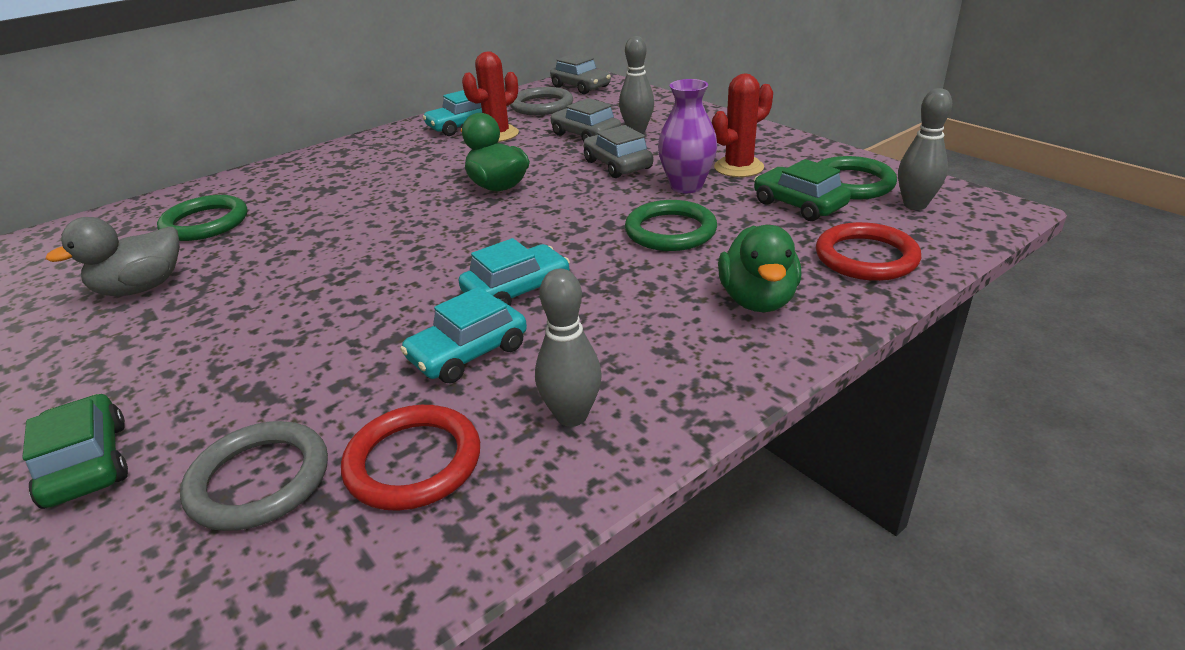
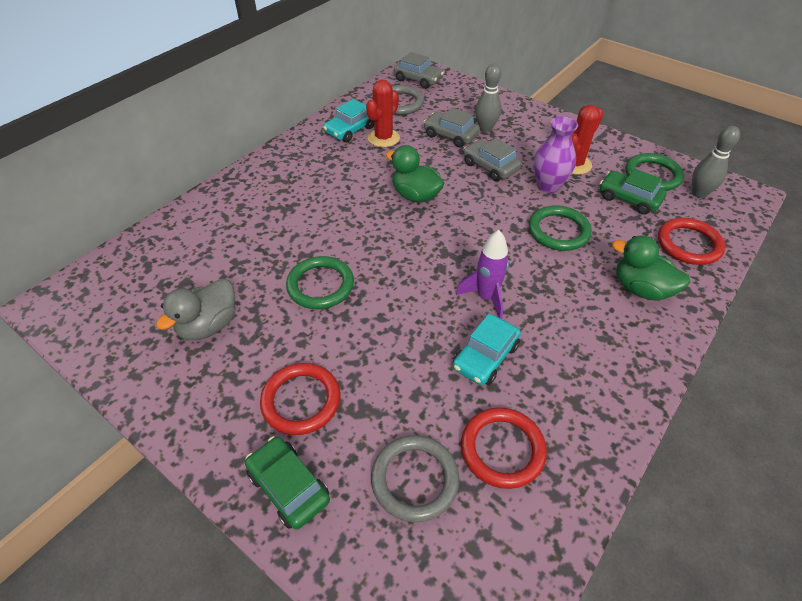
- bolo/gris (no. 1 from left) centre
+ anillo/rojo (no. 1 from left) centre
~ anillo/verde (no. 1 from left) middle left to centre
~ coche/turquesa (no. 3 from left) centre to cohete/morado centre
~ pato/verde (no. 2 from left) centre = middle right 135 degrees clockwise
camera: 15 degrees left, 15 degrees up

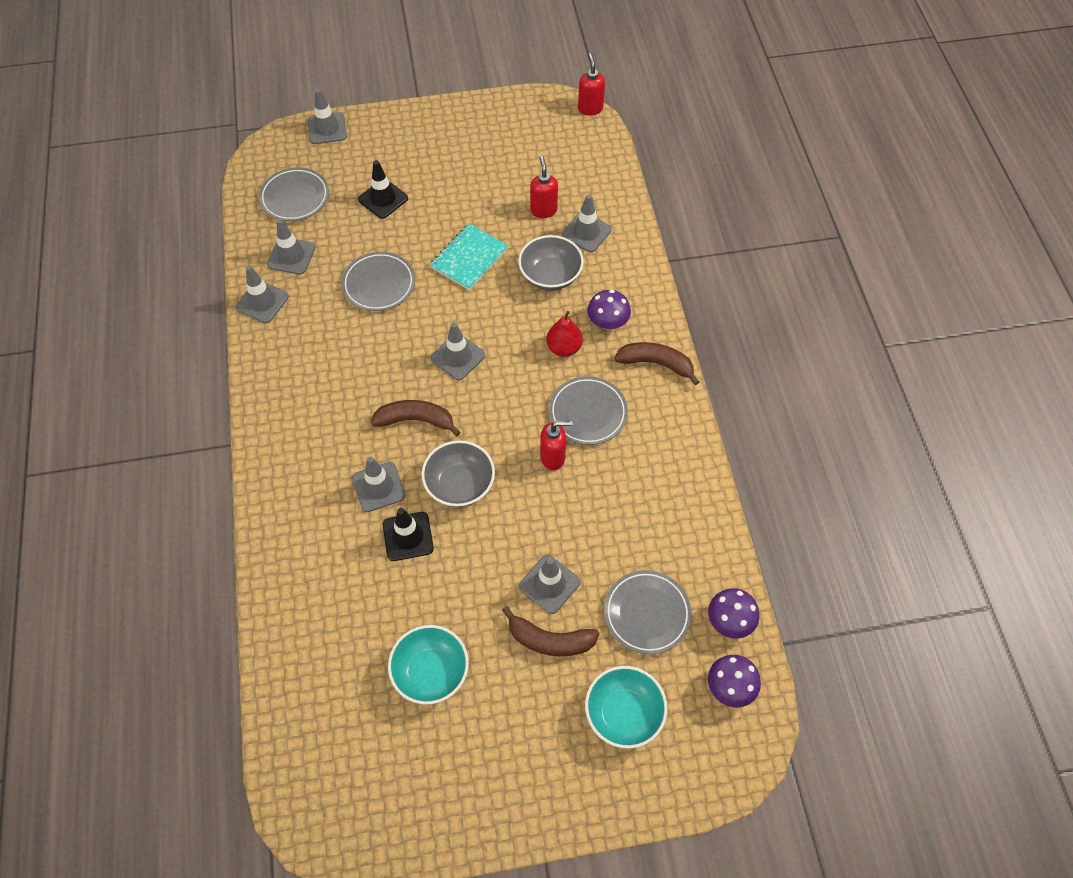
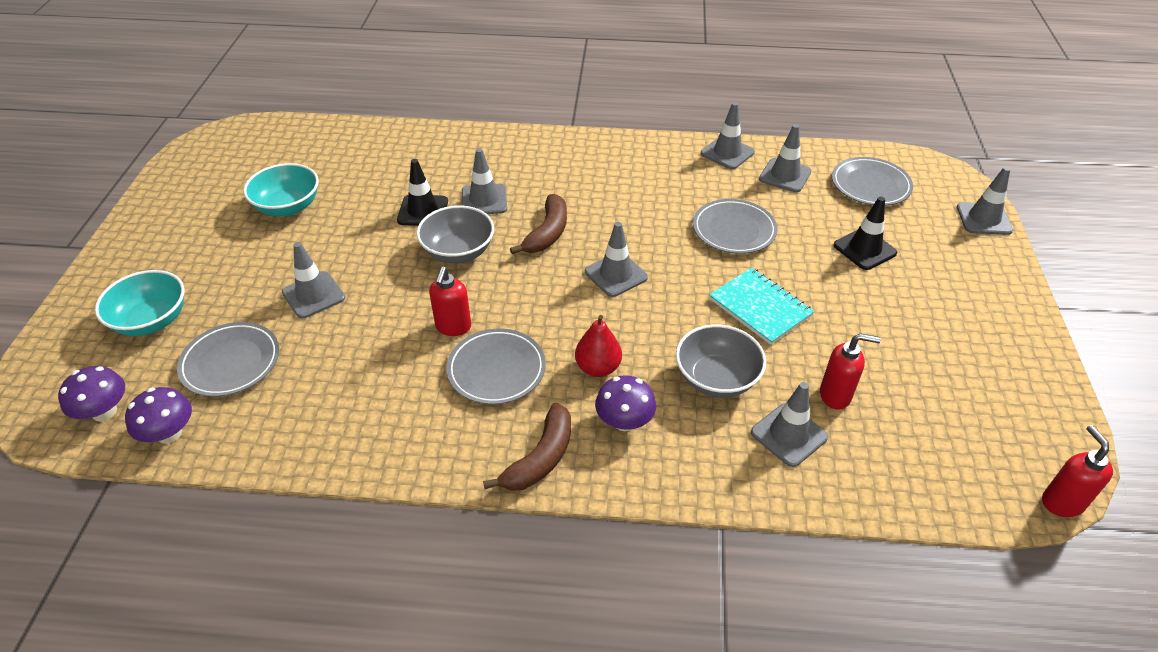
- plátano/marrón (no. 2 from left) bottom centre
~ dispensador de jabón/rojo (no. 3 from left) top centre = bottom right 105 degrees counterclockwise
camera: 105 degrees right, 15 degrees down

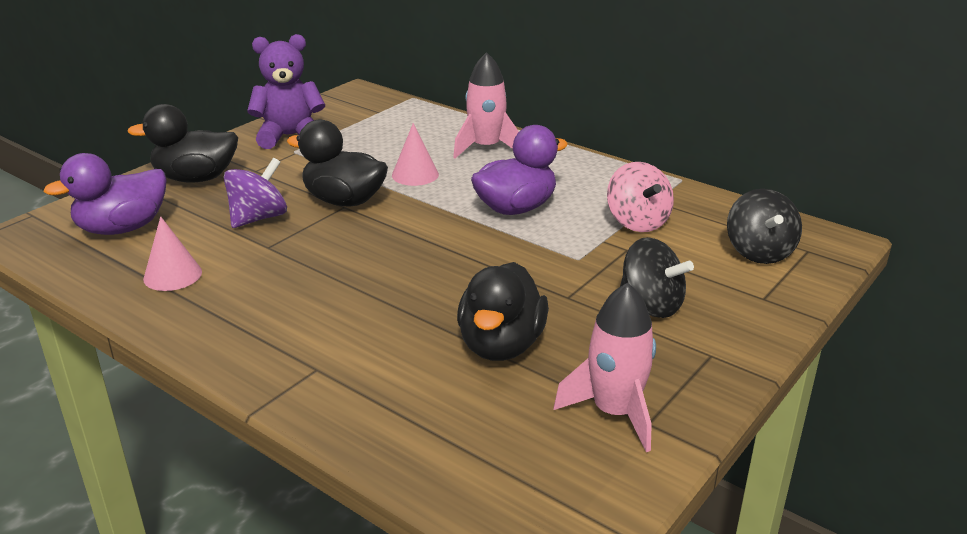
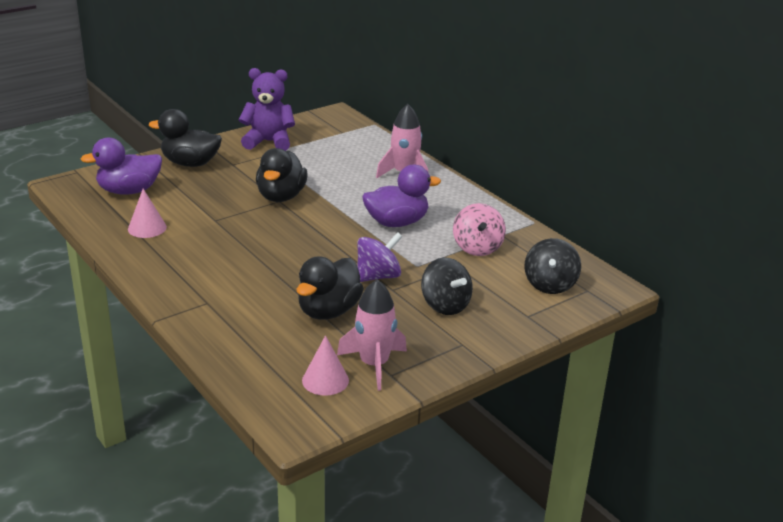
~ peonza/morado middle left to centre
~ cono/rosa (no. 2 from left) top centre to bottom centre
~ pato/negro (no. 2 from left) top centre = centre 120 degrees counterclockwise
camera: 15 degrees right, 0 degrees up

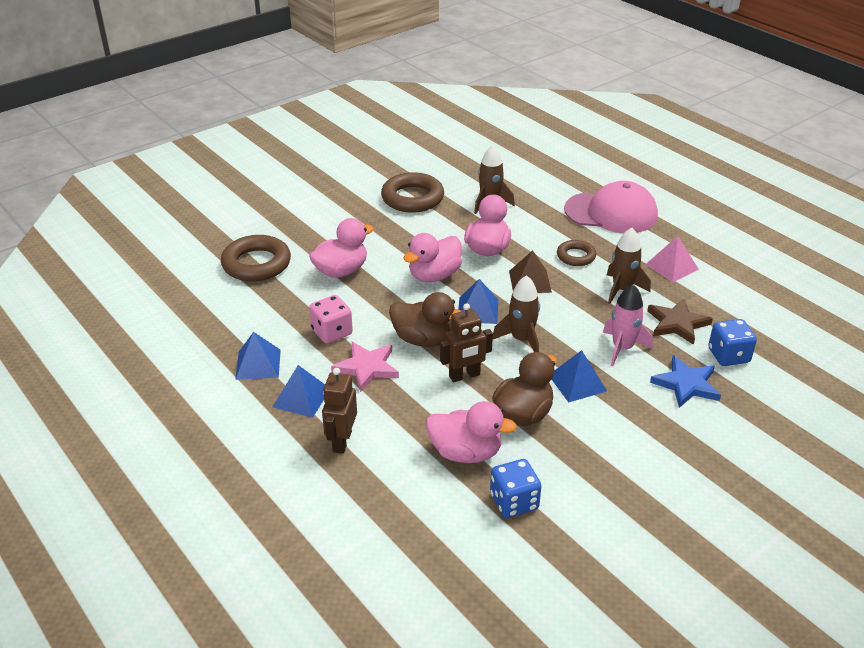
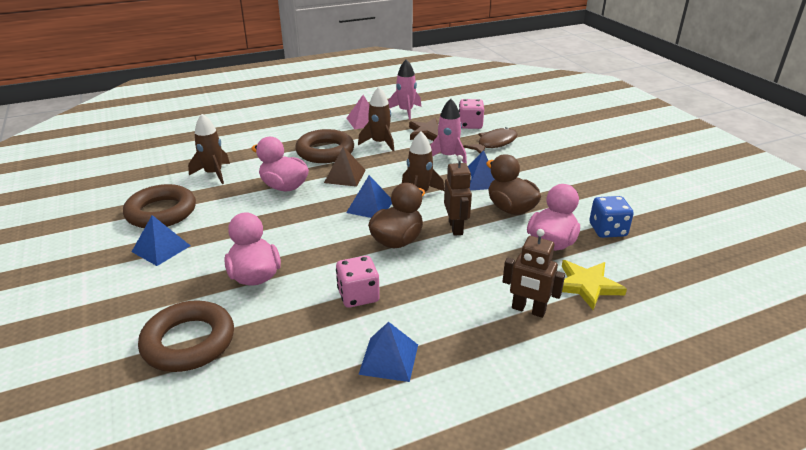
- estrella/rosa centre
- pato/rosa (no. 2 from left) centre
- gorra/rosa top right
+ cohete/rosa (no. 1 from left) top centre
+ estrella/amarillo middle right
~ pirámide/azul (no. 2 from left in the first image) centre to pirámide/azul (no. 1 from left) middle left
~ estrella/azul middle right to pez/marrón top centre
~ dado/azul (no. 2 from left) middle right to dado/rosa (no. 2 from left) top centre
~ anillo/marrón (no. 3 from left) middle right = top centre x1.74
camera: 75 degrees left, 5 degrees down

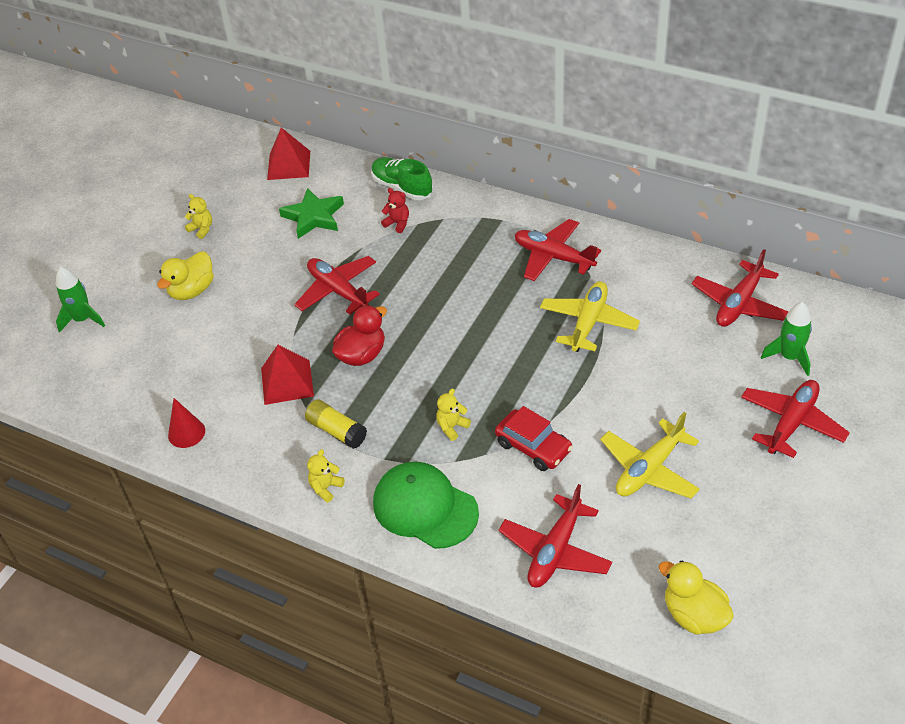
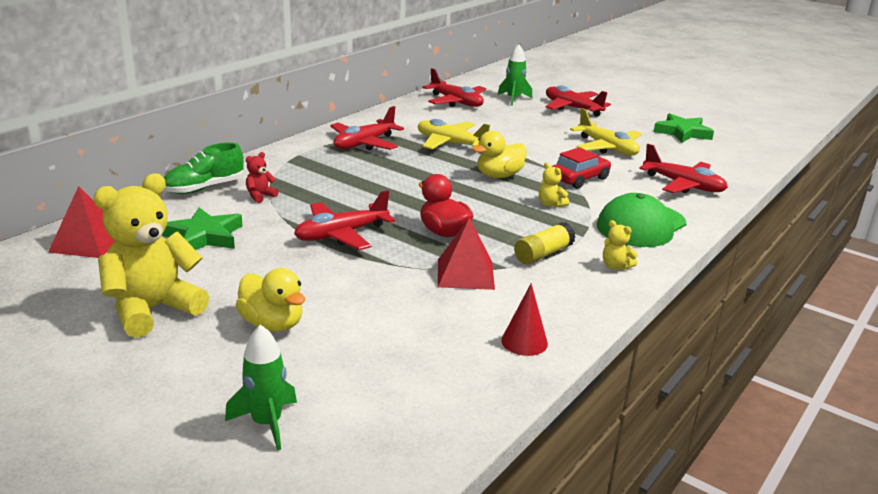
+ estrella/verde (no. 2 from left) top right
~ pato/amarillo (no. 2 from left) bottom right to top centre
~ osito/amarillo (no. 1 from left) top left = middle left x2.41
camera: 85 degrees left, 20 degrees down

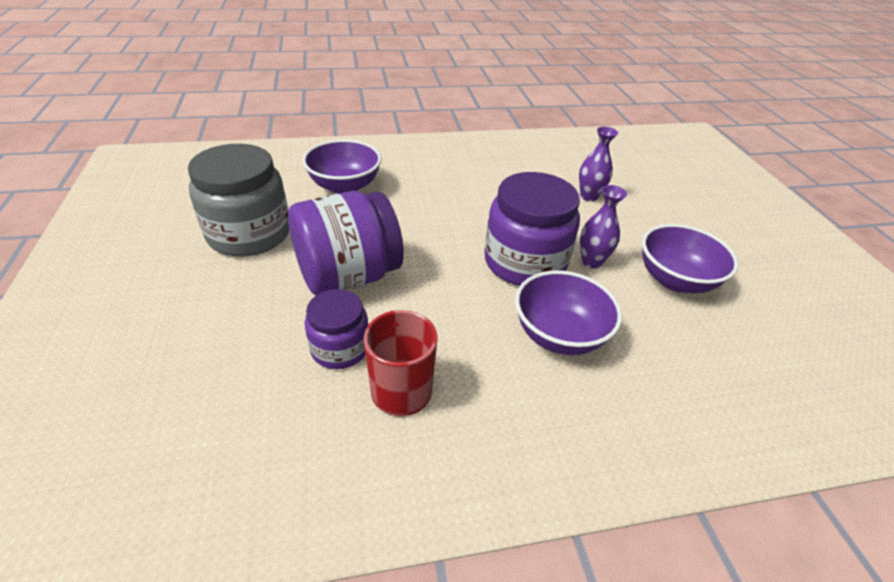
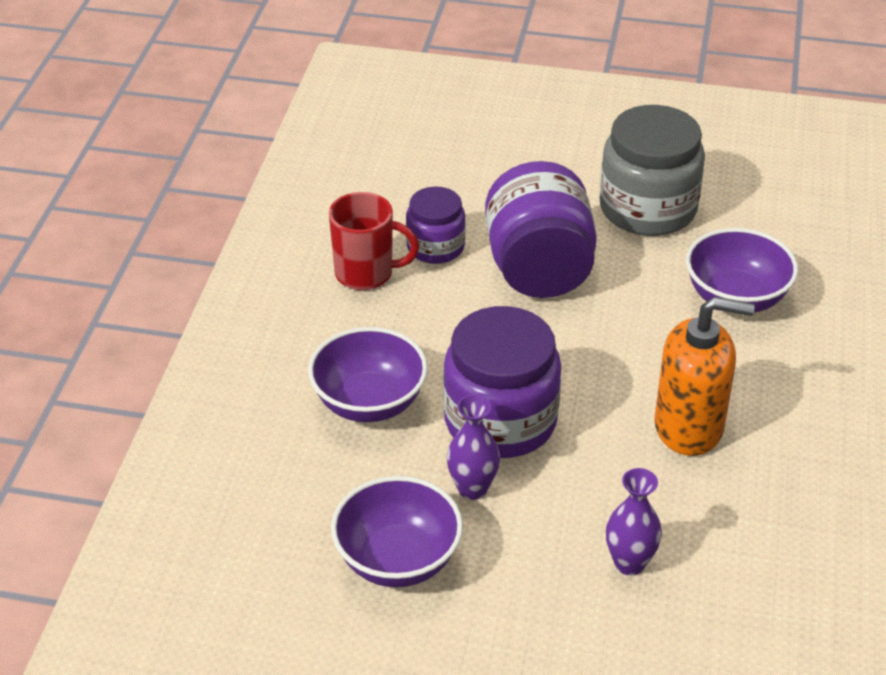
+ dispensador de jabón/naranja middle right
camera: 115 degrees right, 0 degrees up

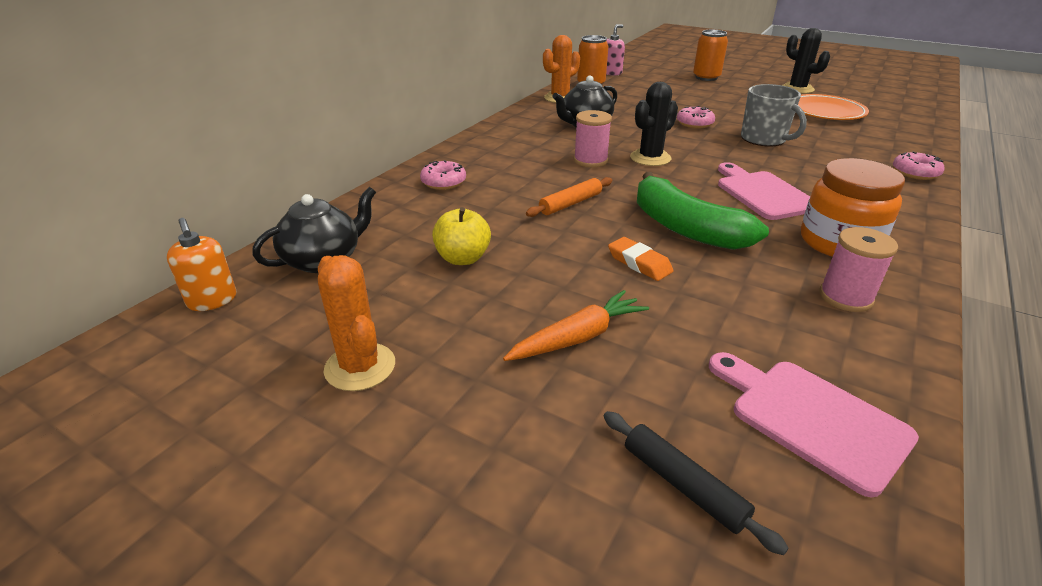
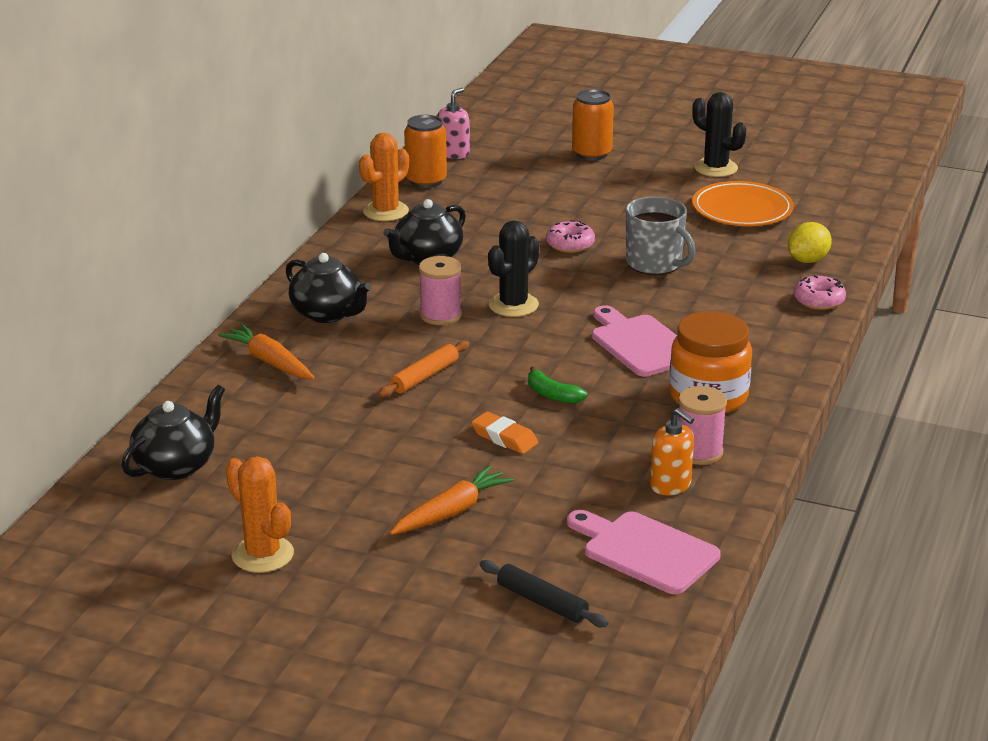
- manzana/amarillo centre
+ tetera/negro (no. 2 from left) middle left
+ limón/amarillo top right
~ dispensador de jabón/naranja middle left to middle right
~ rosquilla/rosa (no. 1 from left) top centre to zanahoria/naranja (no. 1 from left) middle left
~ plátano/verde middle right = centre x0.45
camera: 10 degrees left, 5 degrees down

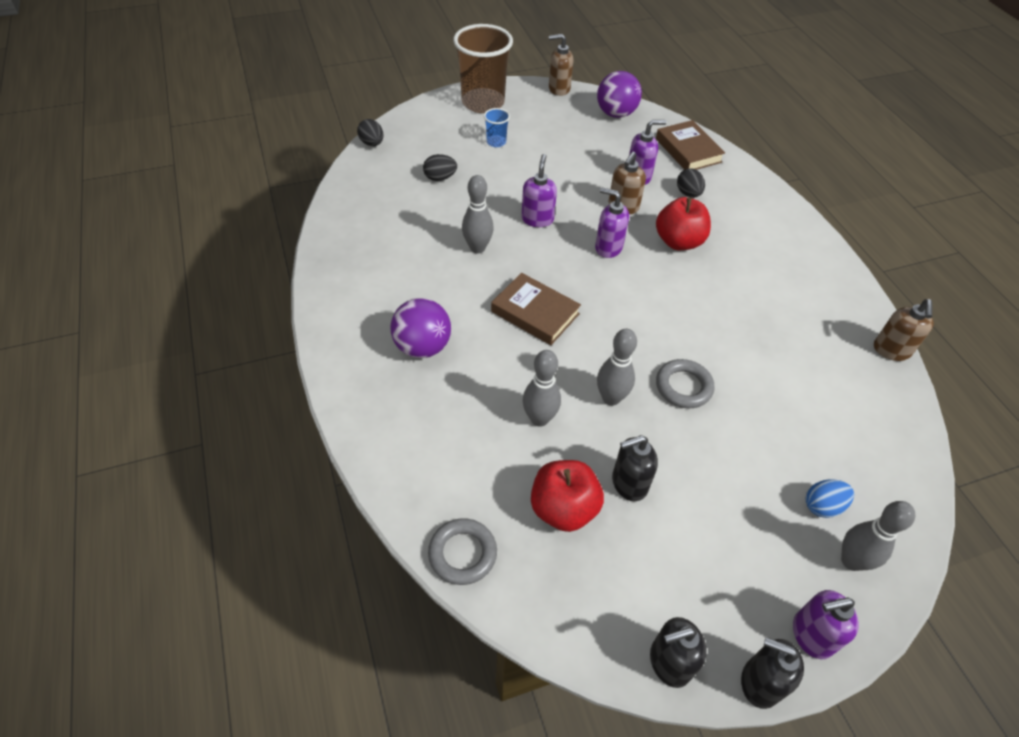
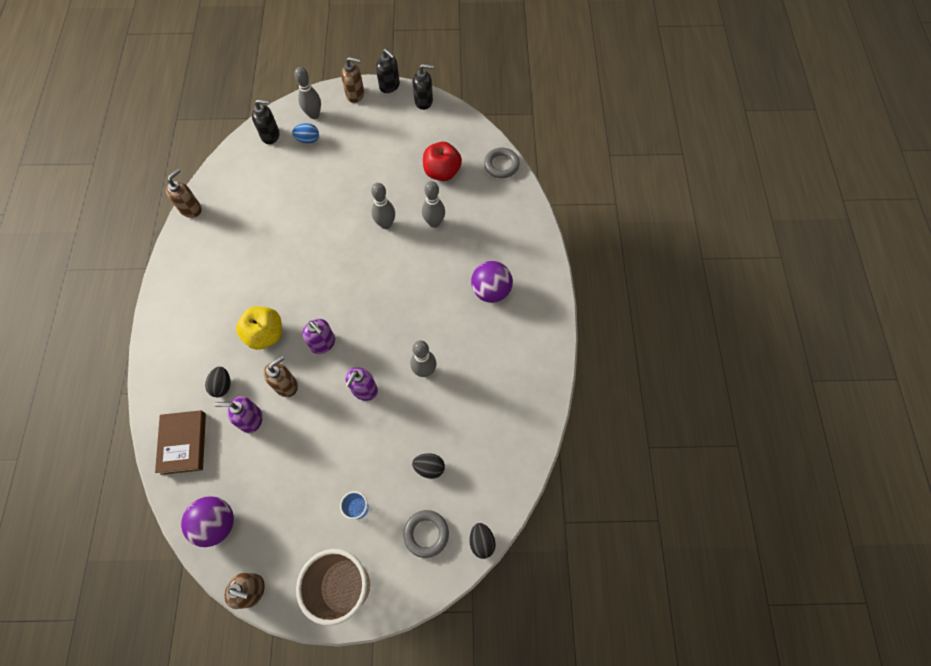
- libro/marrón (no. 1 from left) centre
~ dispensador de jabón/negro (no. 1 from left) centre to top left
~ anillo/gris (no. 2 from left in the first image) middle right to anillo/gris (no. 1 from left) bottom centre
~ manzana/rojo (no. 2 from left) top right to manzana/amarillo middle left
~ dispensador de jabón/morado (no. 4 from left) bottom right to dispensador de jabón/marrón (no. 4 from left) top centre
camera: 160 degrees left, 15 degrees up

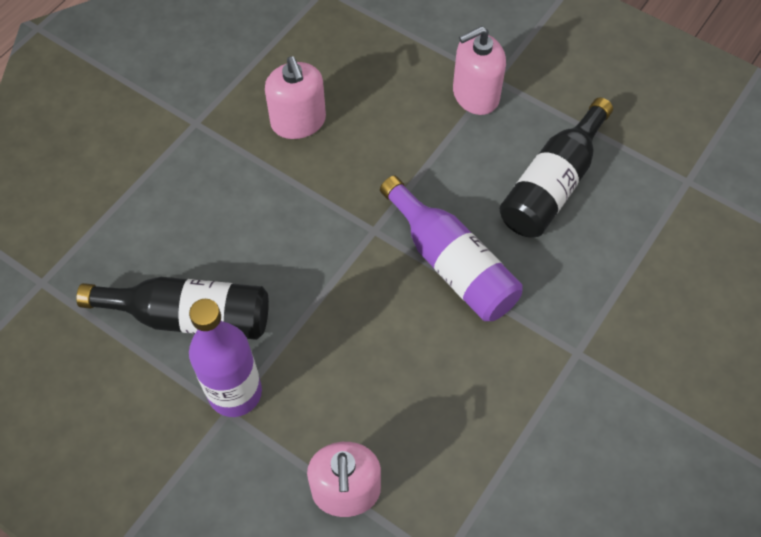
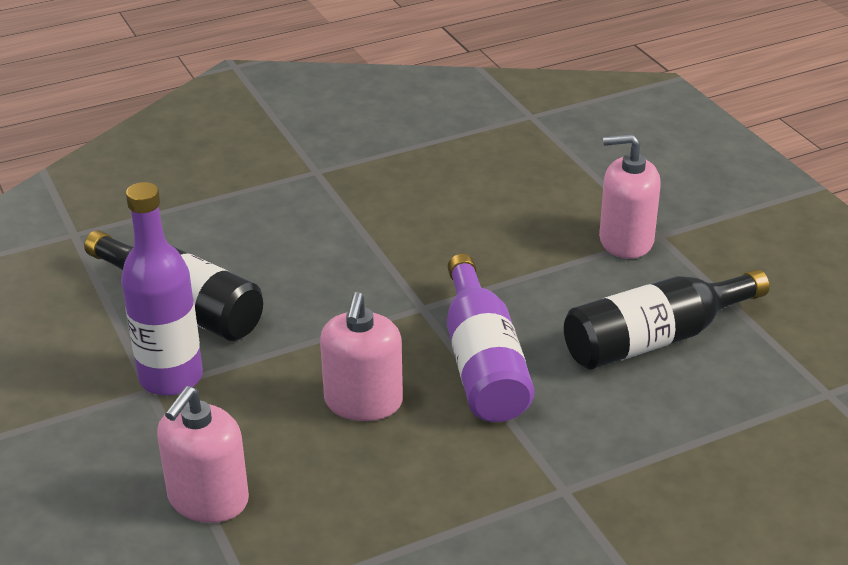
~ dispensador de jabón/rosa (no. 1 from left in the first image) top centre to dispensador de jabón/rosa (no. 2 from left) centre
camera: 30 degrees right, 25 degrees down

